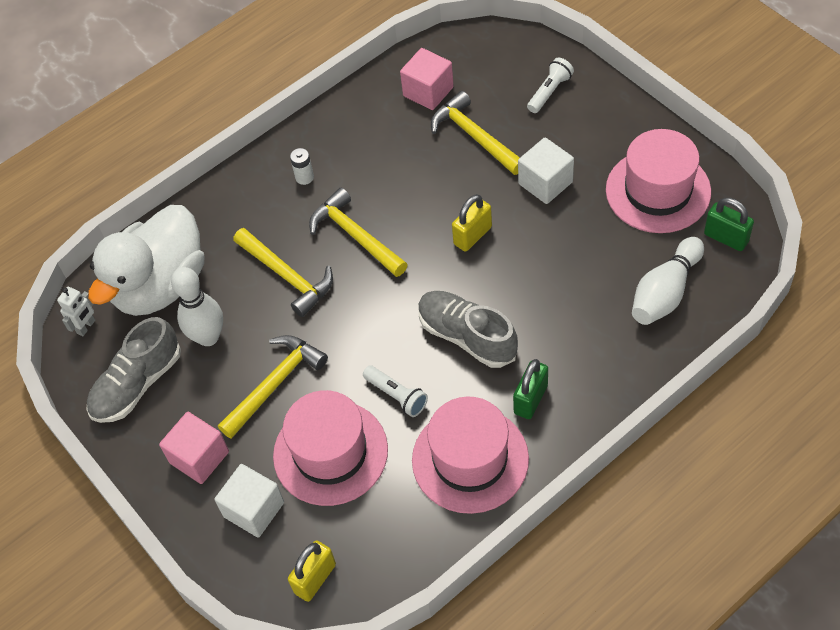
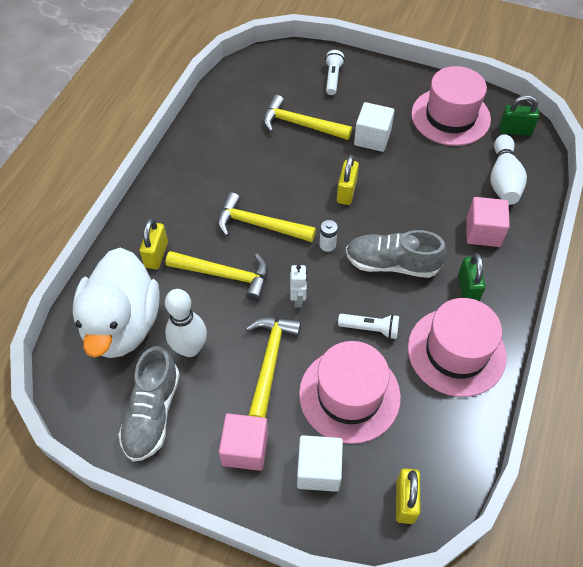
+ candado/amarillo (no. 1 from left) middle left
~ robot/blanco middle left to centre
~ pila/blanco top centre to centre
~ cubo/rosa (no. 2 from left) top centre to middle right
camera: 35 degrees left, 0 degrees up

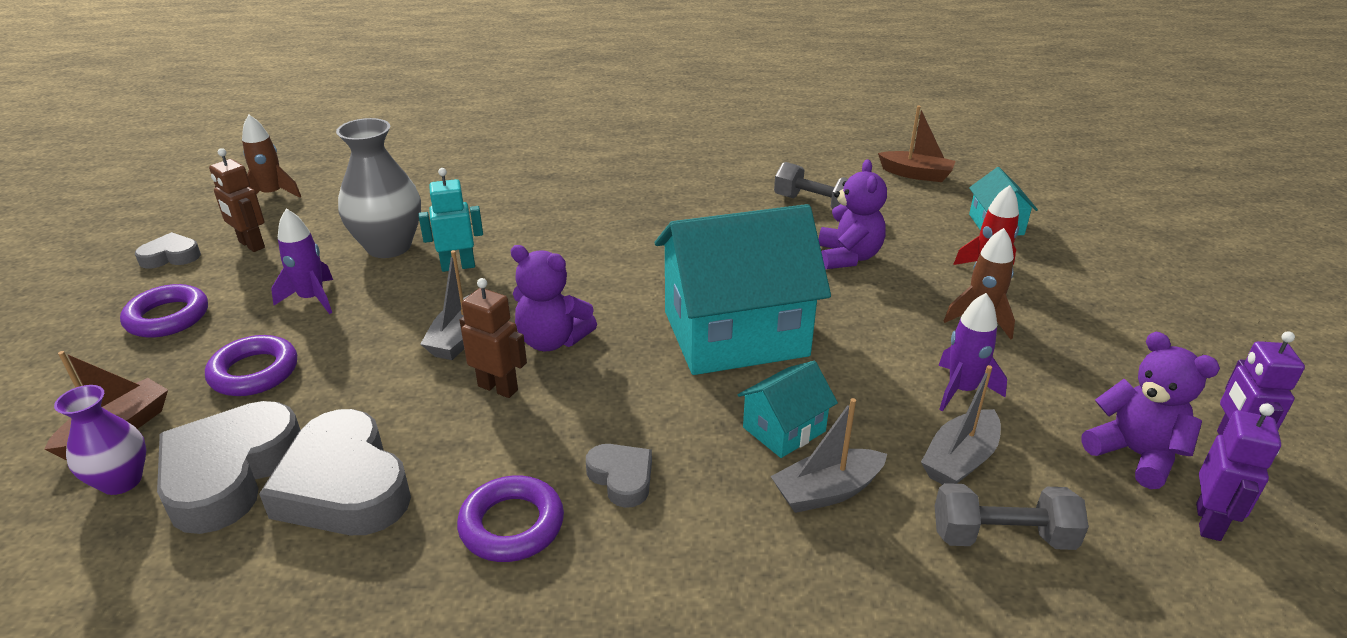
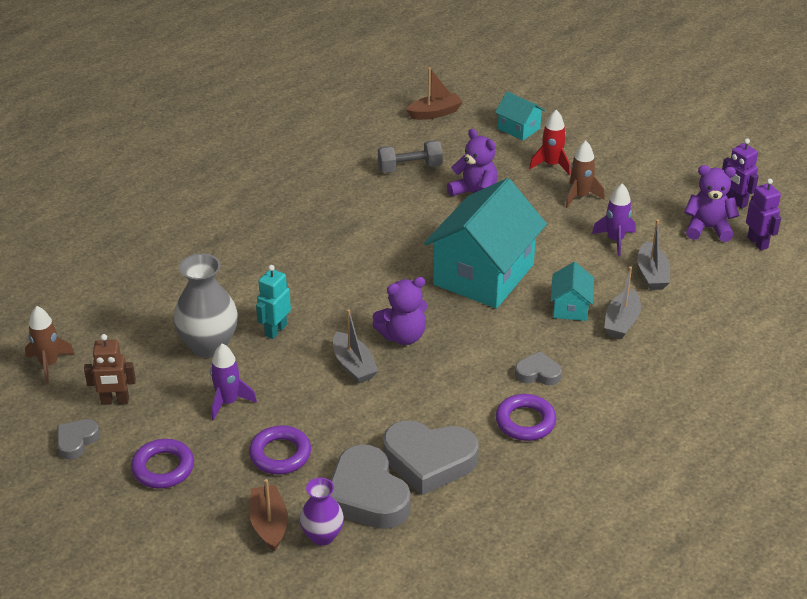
- robot/marrón (no. 2 from left) centre
- mancuerna/gris (no. 2 from left) bottom right
camera: 45 degrees left, 5 degrees up

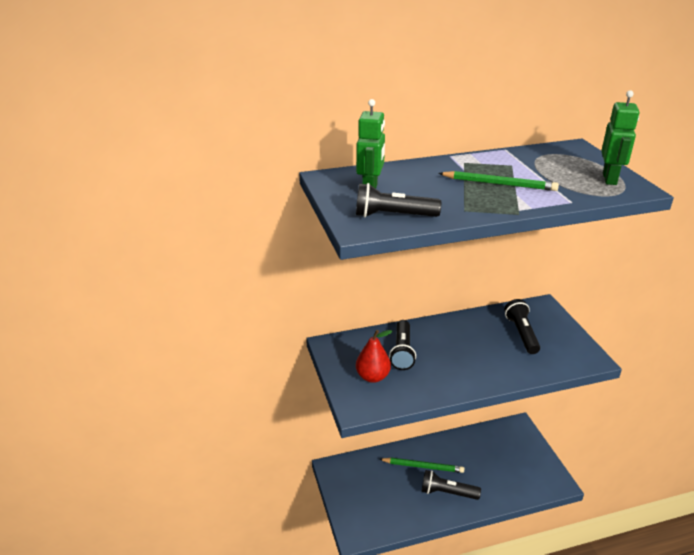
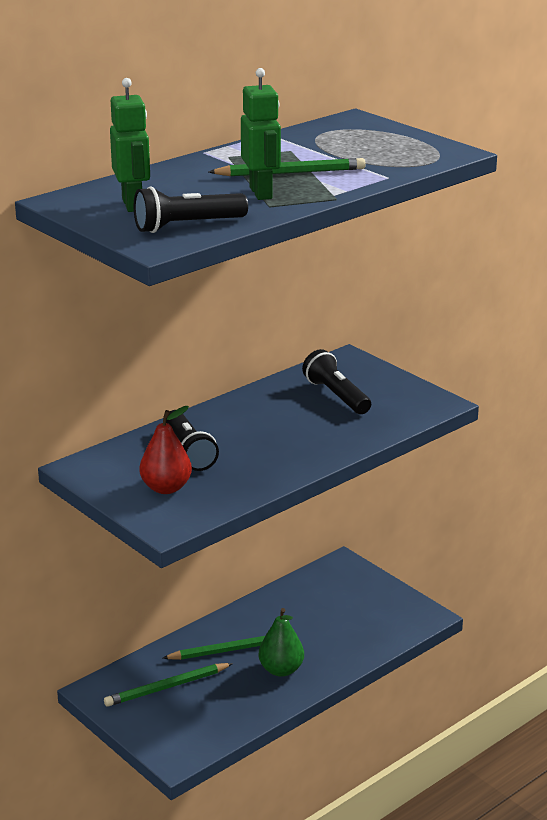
+ lápiz/verde (no. 1 from left) bottom left
~ robot/verde (no. 2 from left) top right to top centre
~ lámpara de mano/negro (no. 3 from left) bottom centre to pera/verde bottom centre
camera: 25 degrees left, 5 degrees down

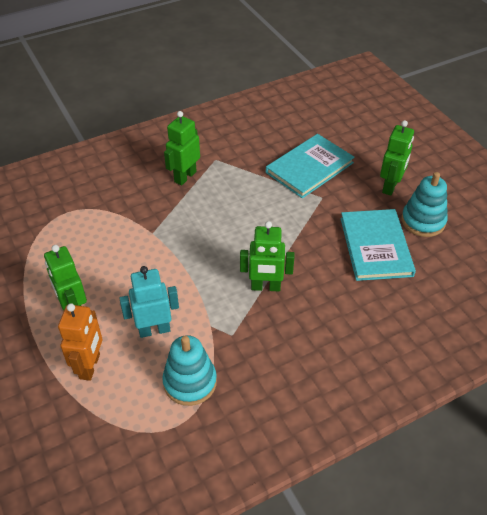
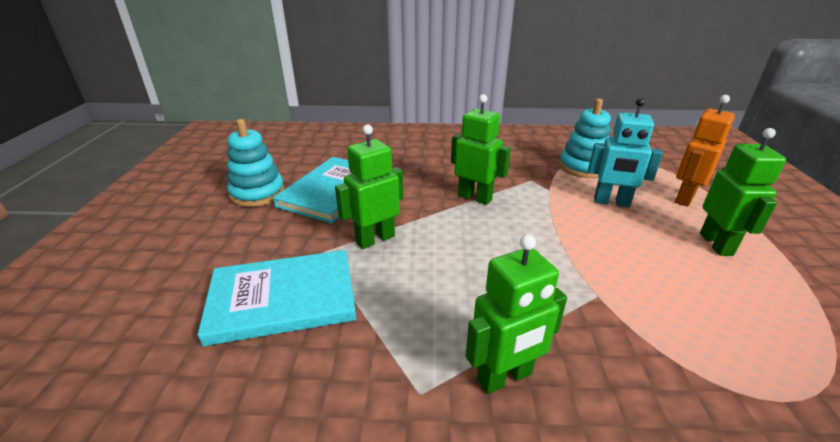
~ robot/verde (no. 4 from left in the first image) top right to robot/verde (no. 1 from left) centre
camera: 150 degrees left, 15 degrees down

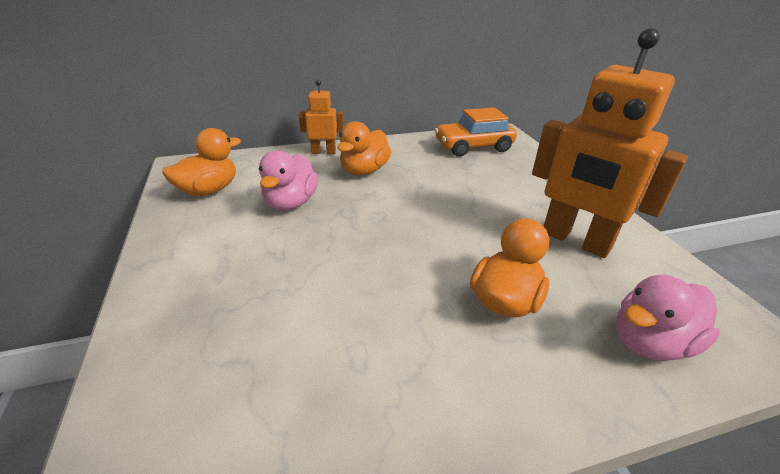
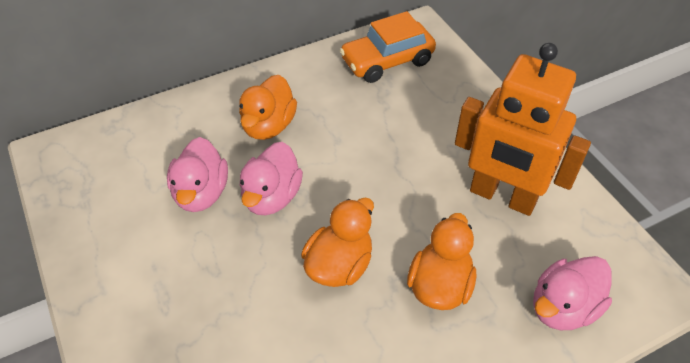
- robot/naranja (no. 1 from left) top centre
+ pato/rosa (no. 2 from left) centre
~ pato/naranja (no. 1 from left in the first image) middle left to pato/naranja (no. 2 from left) bottom centre
camera: 10 degrees left, 15 degrees up

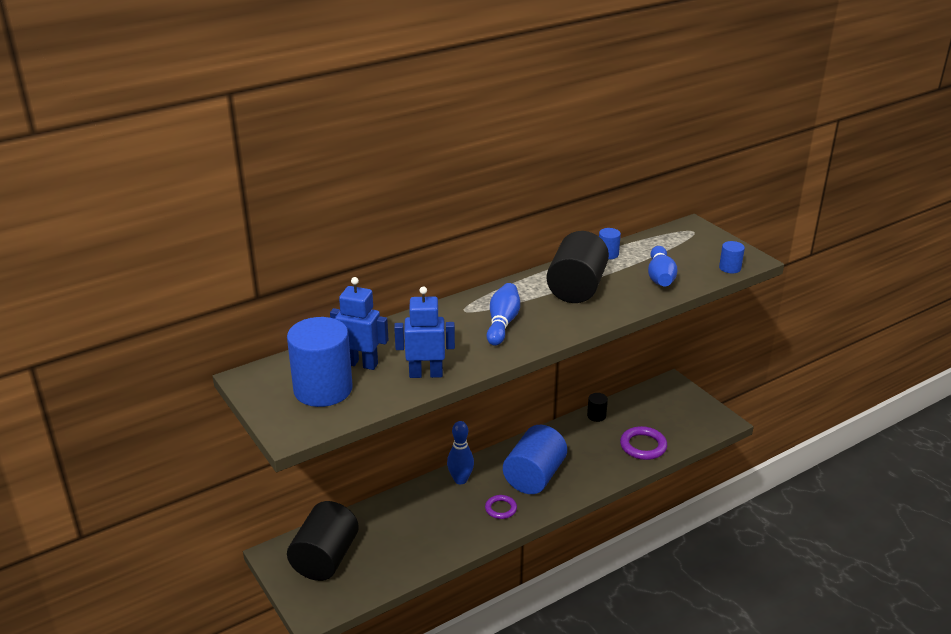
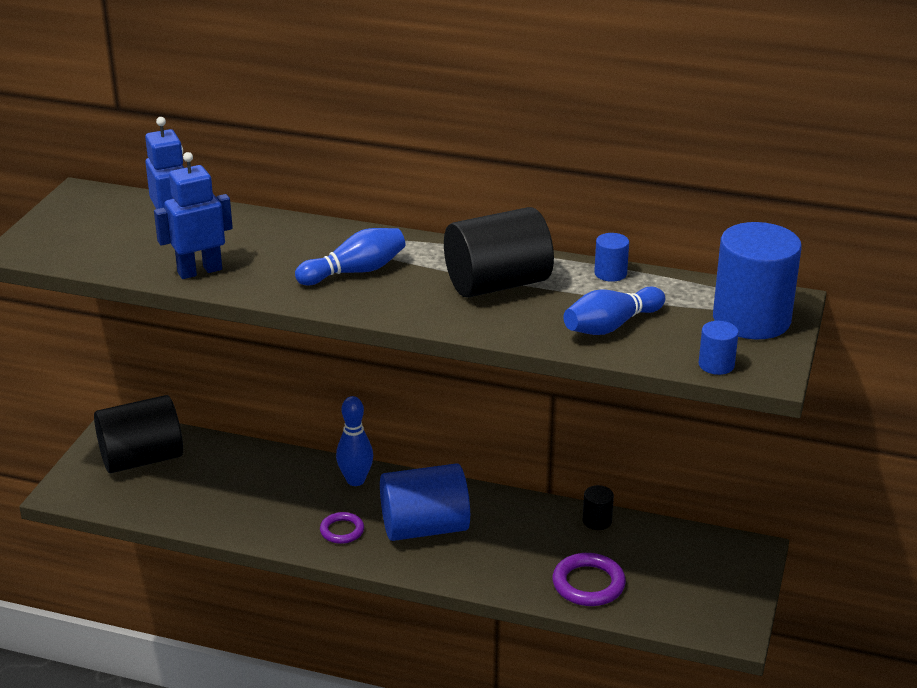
~ cilindro/azul (no. 1 from left in the first image) centre to cilindro/azul (no. 4 from left) middle right
~ robot/azul (no. 2 from left) centre = top left 75 degrees counterclockwise
camera: 50 degrees right, 0 degrees up

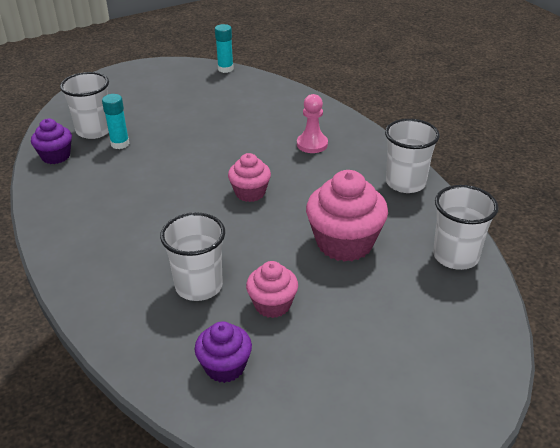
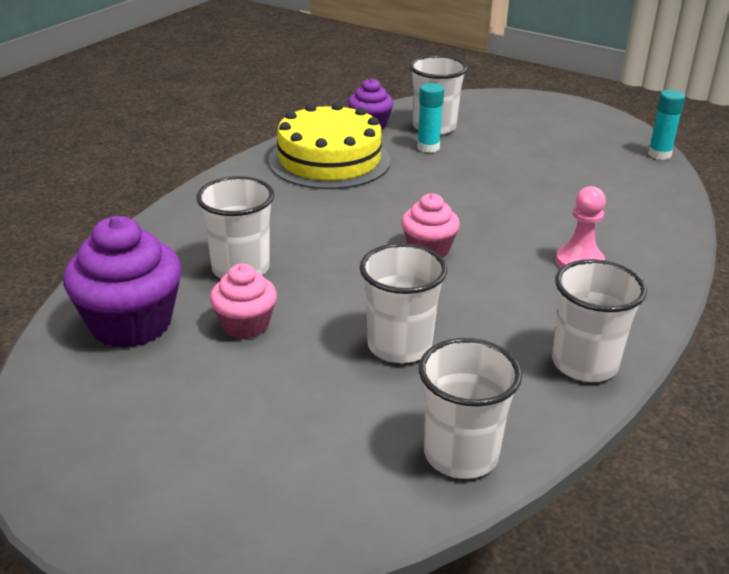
+ tarta/amarillo top centre
~ magdalena/rosa (no. 3 from left) centre to vaso/blanco (no. 2 from left) centre
~ magdalena/morado (no. 2 from left in the first image) bottom centre = middle left x1.70
camera: 60 degrees right, 5 degrees down

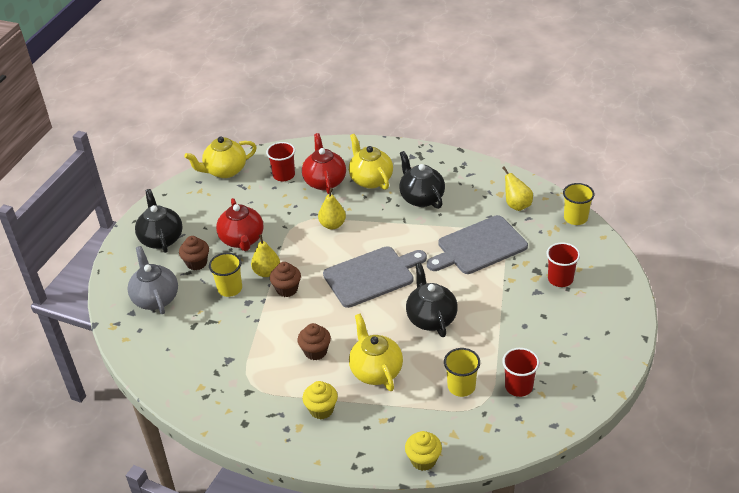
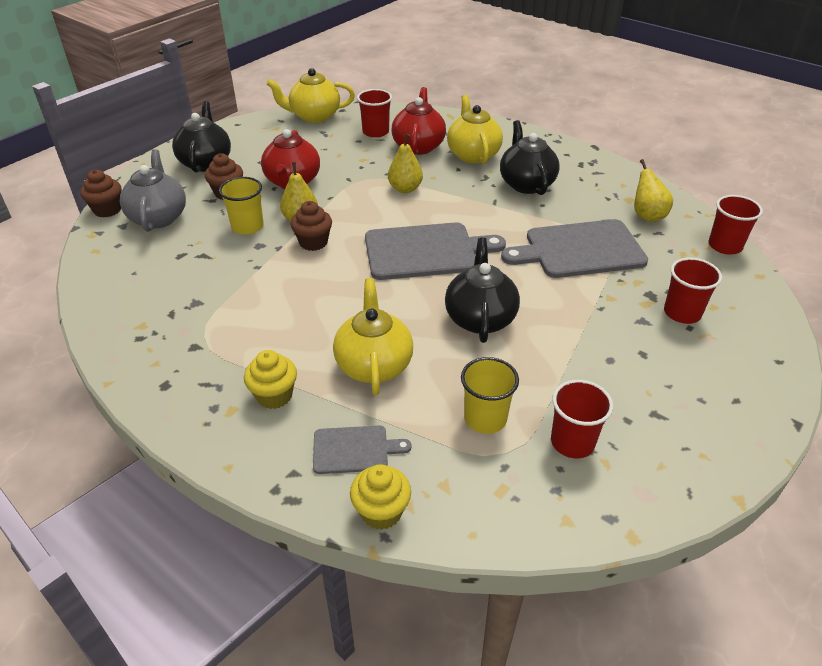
+ tabla de cortar/gris (no. 1 from left) bottom centre
~ magdalena/marrón (no. 3 from left in the first image) bottom centre to magdalena/marrón (no. 1 from left) top left
~ vaso/amarillo (no. 3 from left) middle right to vaso/rojo (no. 4 from left) middle right
camera: 15 degrees right, 0 degrees up

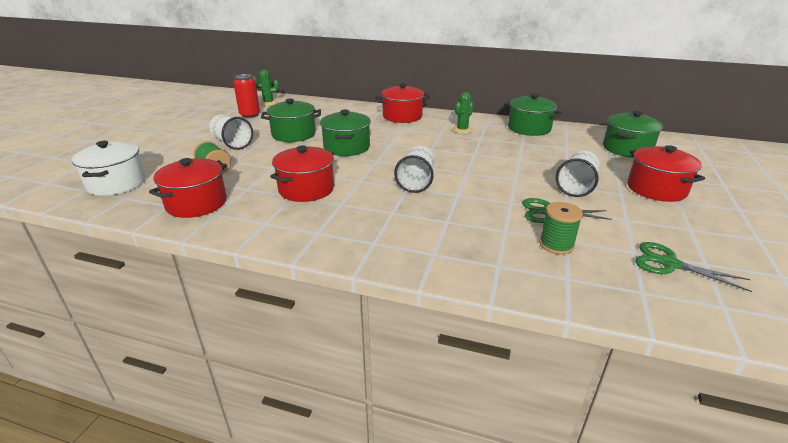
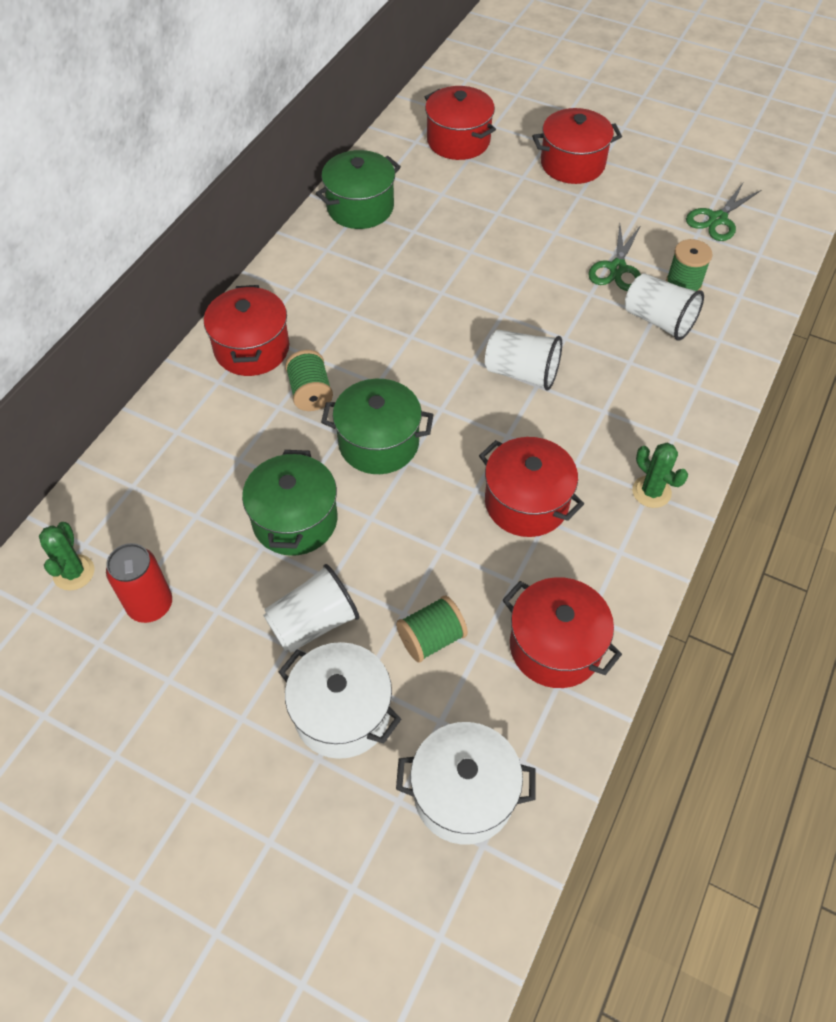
+ olla/blanco (no. 1 from left) bottom centre
+ carrete/verde (no. 1 from left) centre
~ cactus/verde (no. 2 from left) top centre to middle right
~ vaso/blanco (no. 3 from left) middle right to top right
~ olla/verde (no. 4 from left) top right to olla/rojo (no. 2 from left) top centre
camera: 80 degrees left, 25 degrees up

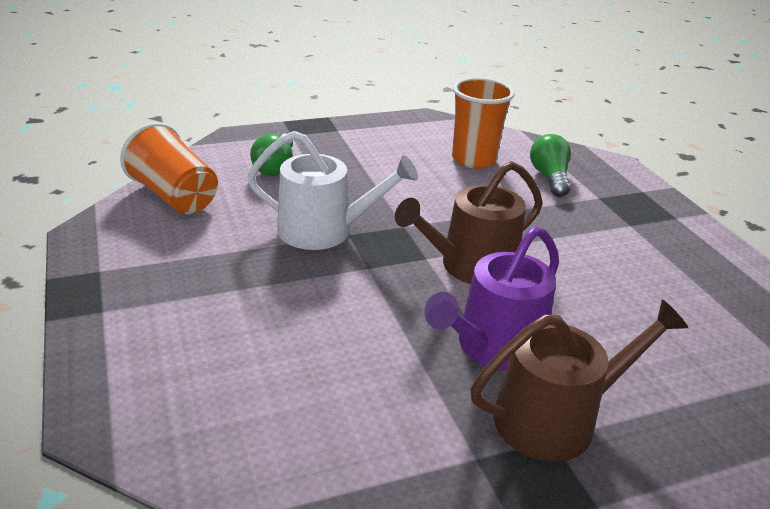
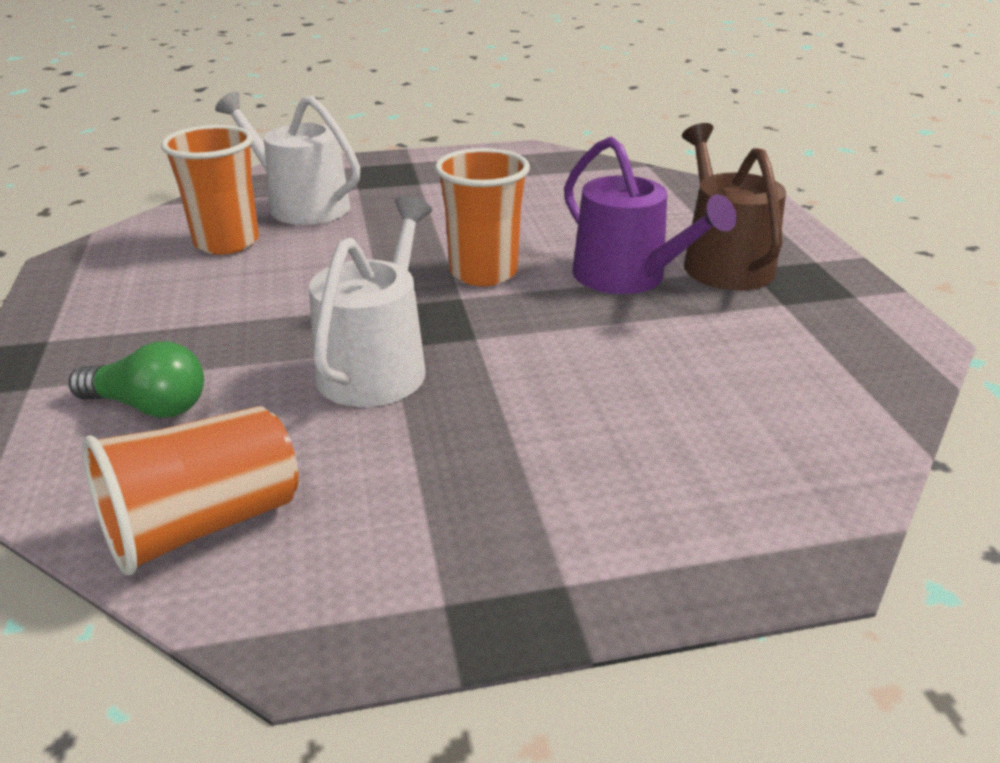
~ regadera/marrón (no. 1 from left) centre to vaso/naranja (no. 3 from left) top centre
~ bombilla/verde (no. 2 from left) top right to regadera/blanco (no. 1 from left) top left
camera: 80 degrees left, 0 degrees up

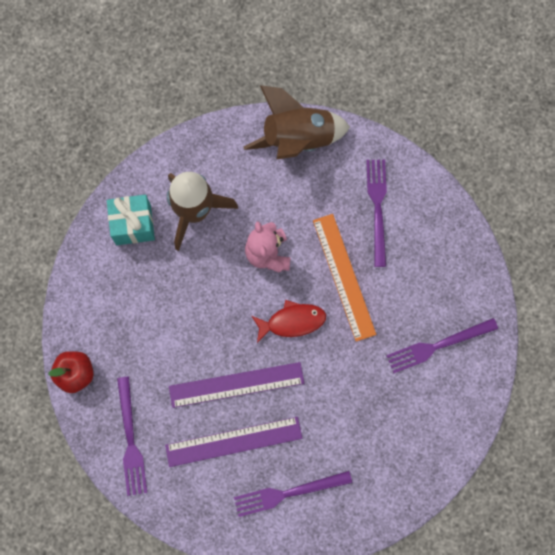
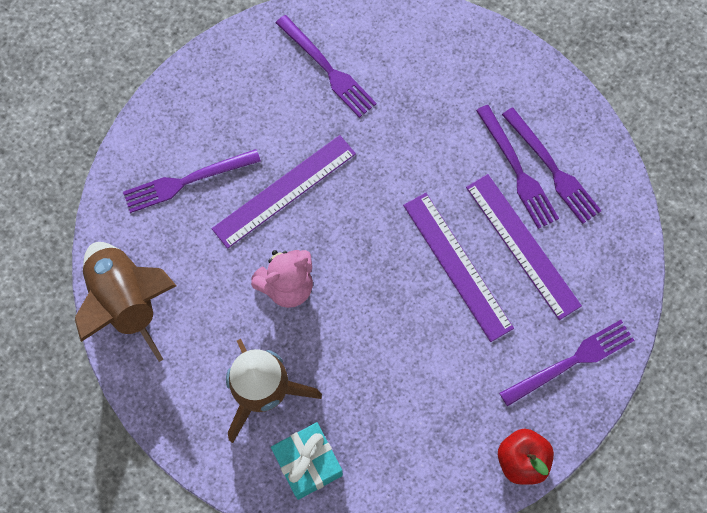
- pez/rojo centre
+ tenedor/morado (no. 3 from left) top right
~ regla/naranja centre to regla/morado (no. 1 from left) centre
camera: 110 degrees left, 5 degrees down

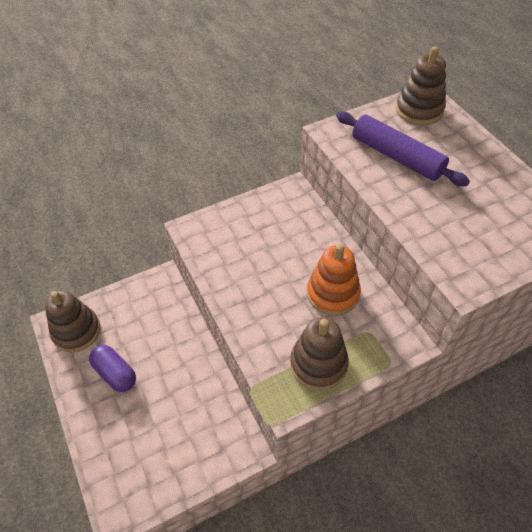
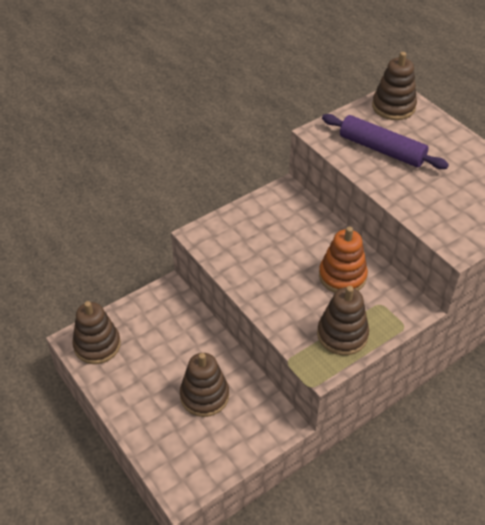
- cápsula/morado bottom left
+ juguete apilable/marrón (no. 2 from left) bottom centre
camera: 10 degrees left, 5 degrees down

